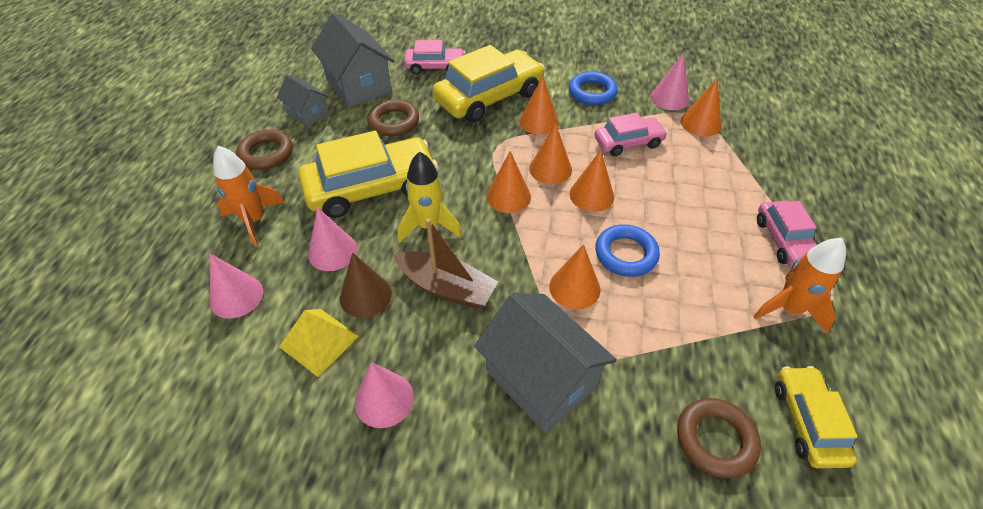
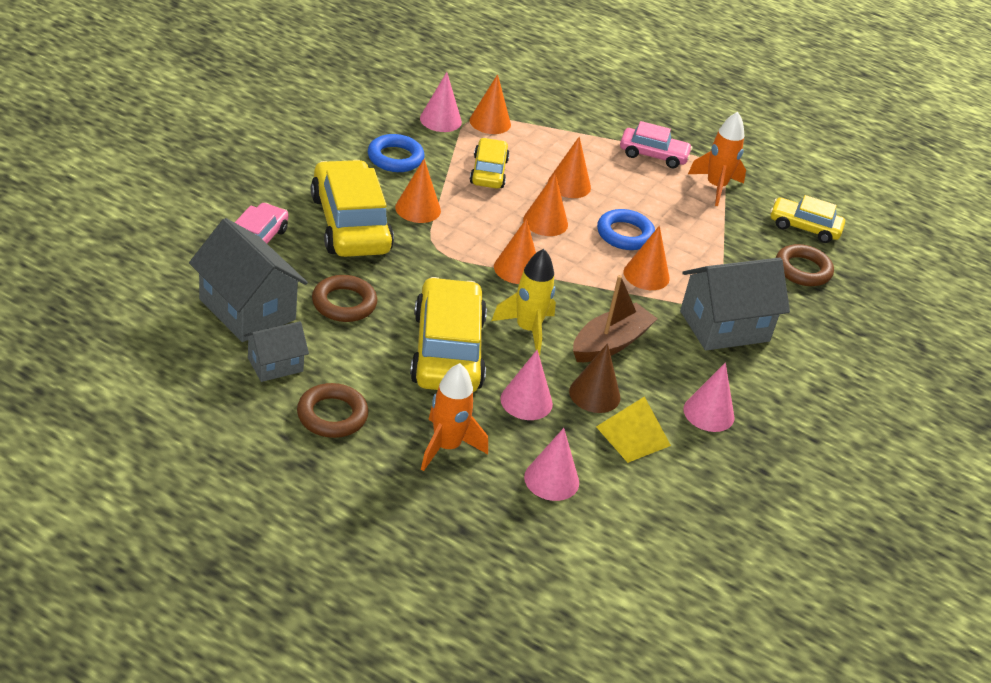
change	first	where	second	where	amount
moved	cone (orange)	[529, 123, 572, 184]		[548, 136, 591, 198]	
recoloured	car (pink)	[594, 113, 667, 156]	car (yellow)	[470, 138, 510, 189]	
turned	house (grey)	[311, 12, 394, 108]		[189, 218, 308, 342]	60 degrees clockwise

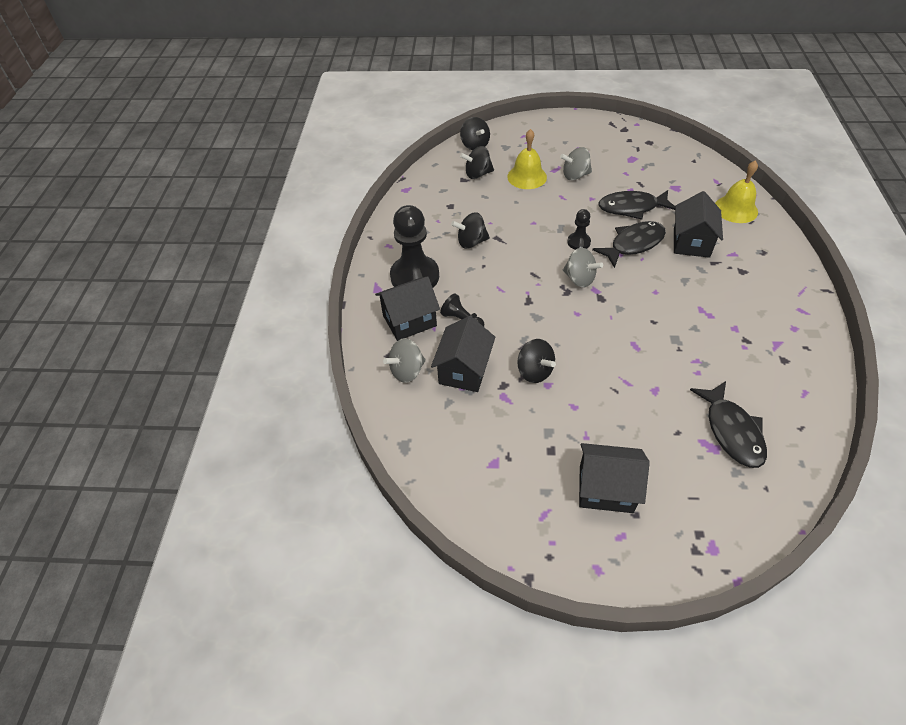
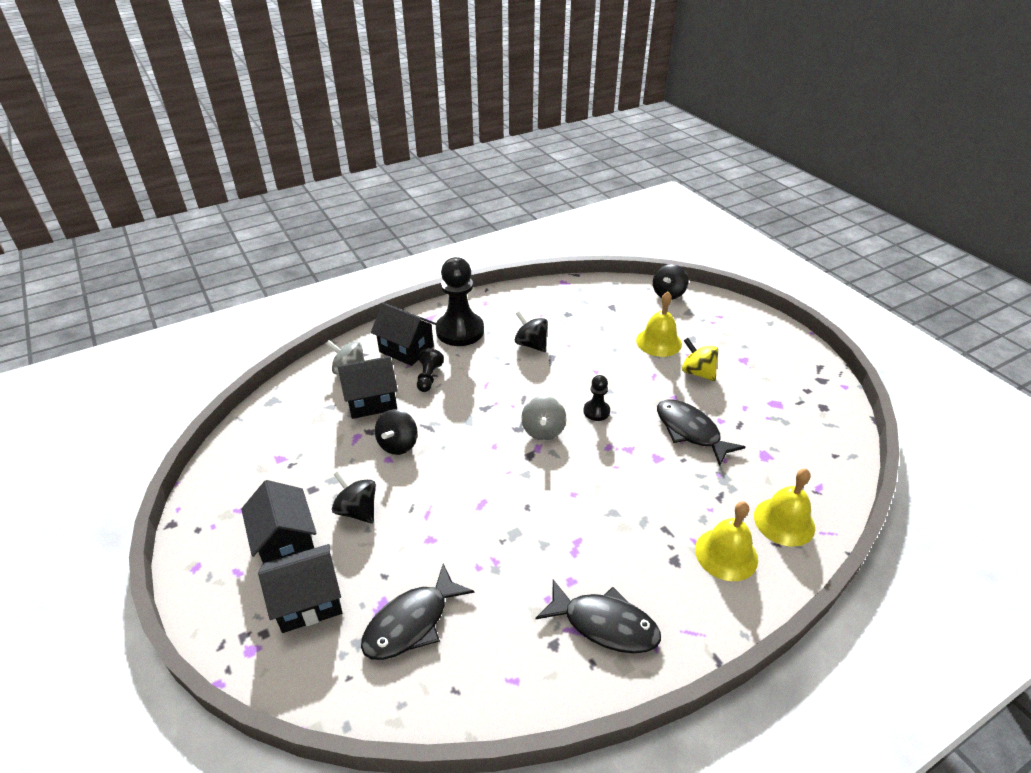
change	first	where	second	where	amount
added			bell (yellow)	[695, 501, 758, 581]	
moved	spinning top (black)	[460, 146, 494, 179]		[332, 471, 376, 523]	
moved	fish (black)	[592, 221, 666, 268]		[536, 579, 661, 653]	
moved	house (black)	[674, 191, 723, 258]		[258, 544, 342, 633]	
recoloured	spinning top (grey)	[560, 147, 592, 180]	spinning top (yellow)	[682, 338, 718, 381]	

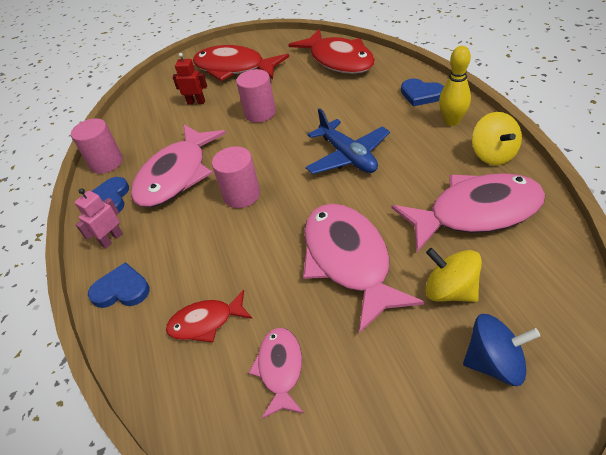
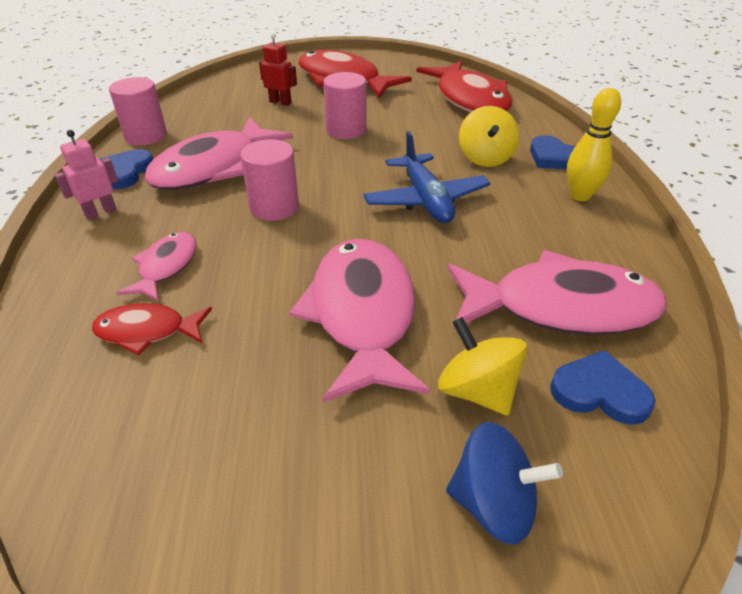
change	first	where	second	where	amount
moved	heart (blue)	[88, 262, 150, 308]		[550, 350, 656, 425]	
moved	fish (pink)	[248, 328, 304, 419]		[117, 232, 197, 302]	
moved	spinning top (yellow)	[472, 112, 522, 165]		[459, 106, 519, 167]	

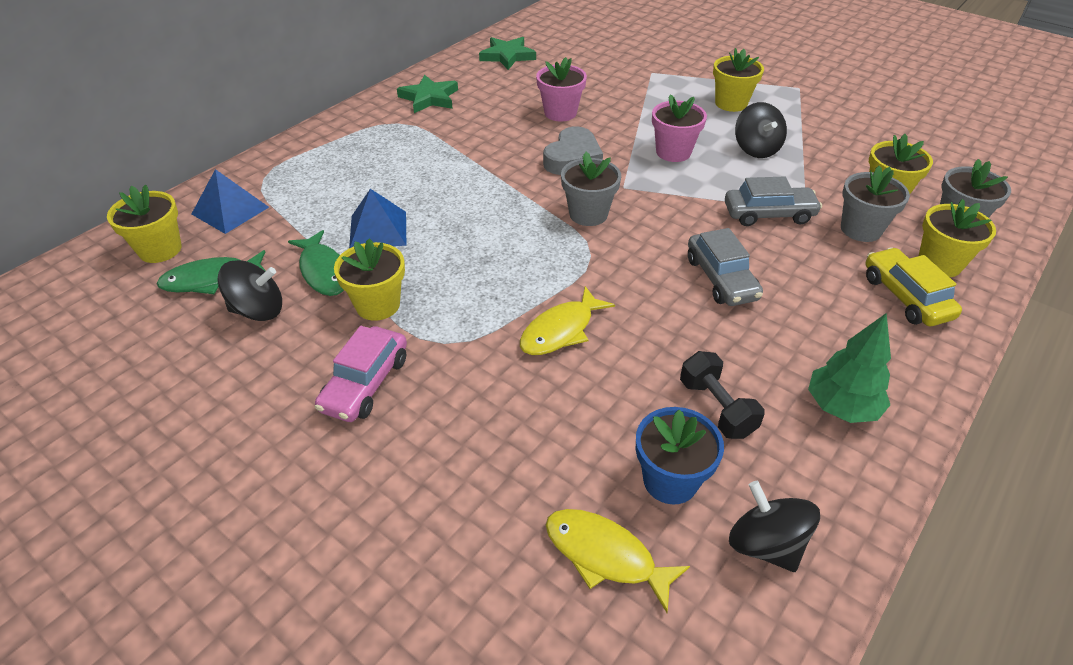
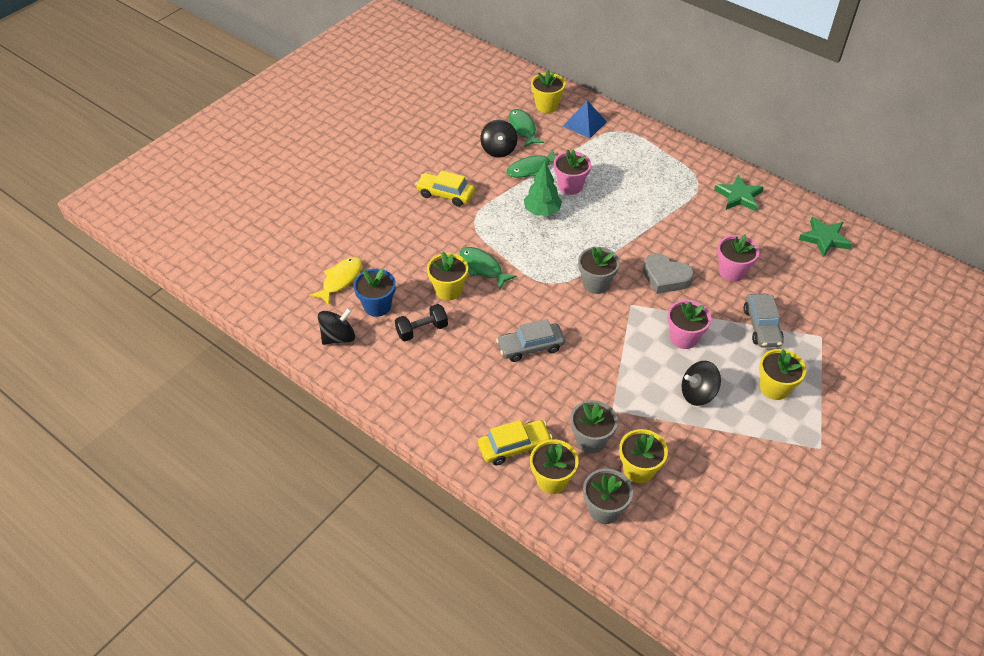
change	first	where	second	where	amount
moved	flower pot (yellow)	[334, 238, 405, 321]		[427, 252, 468, 301]	
moved	car (grey)	[725, 176, 822, 226]		[743, 294, 784, 348]	
moved	tree (green)	[808, 313, 891, 423]		[524, 162, 562, 216]	
replaced	pyramid (blue)	[349, 189, 406, 248]	flower pot (pink)	[554, 150, 591, 195]	
recoloured	car (pink)	[315, 326, 407, 422]	car (yellow)	[415, 170, 475, 207]	
recoloured	fish (yellow)	[520, 286, 615, 355]	fish (green)	[460, 247, 517, 289]	

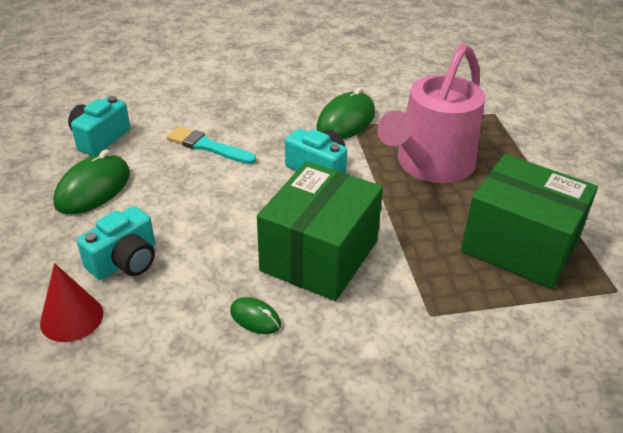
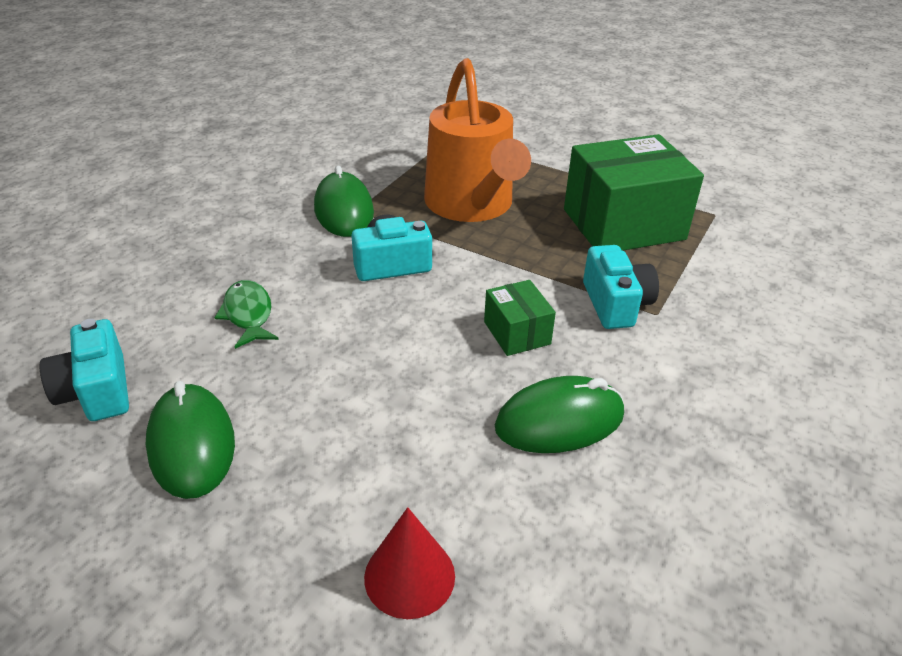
change	first	where	second	where	amount
moved	camera (turquoise)	[77, 206, 155, 280]		[583, 245, 659, 329]	
replaced	brush (turquoise)	[167, 126, 256, 164]	fish (green)	[214, 280, 279, 349]	
recoloured	watering can (pink)	[377, 44, 485, 183]	watering can (orange)	[424, 58, 531, 222]	
resized	mouse (green)	[230, 297, 281, 334]		[495, 376, 624, 453]	x1.91
resized	box (green)	[257, 161, 383, 301]		[484, 280, 556, 356]	x0.48

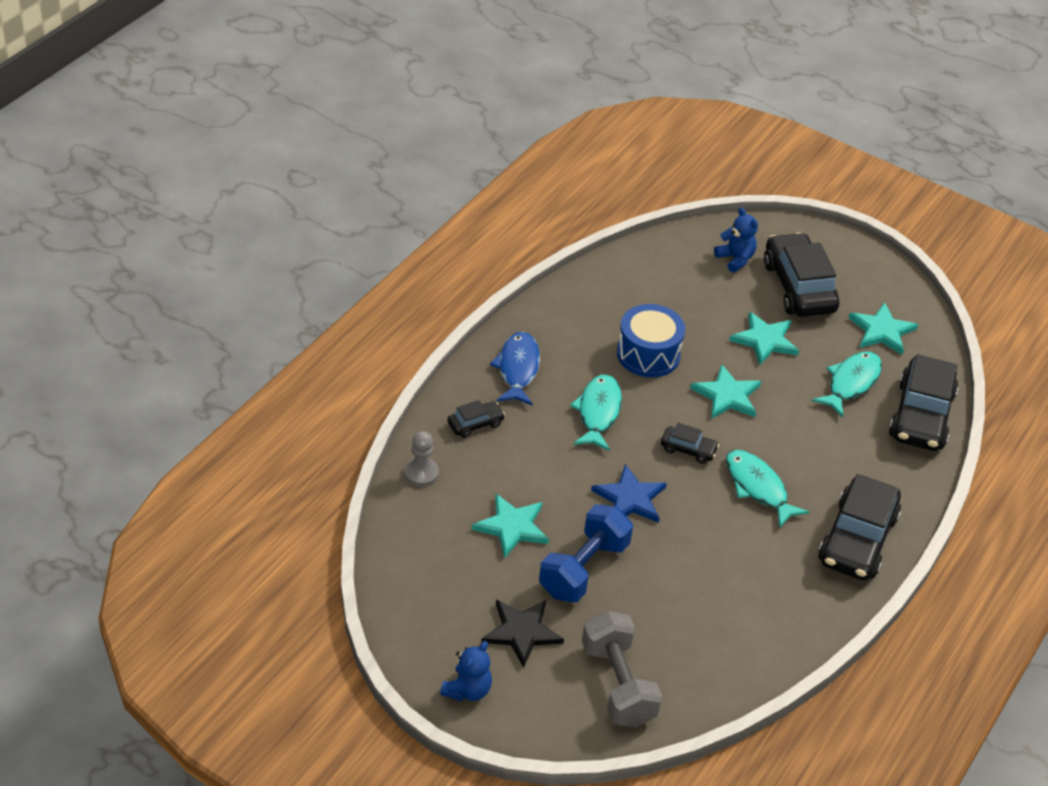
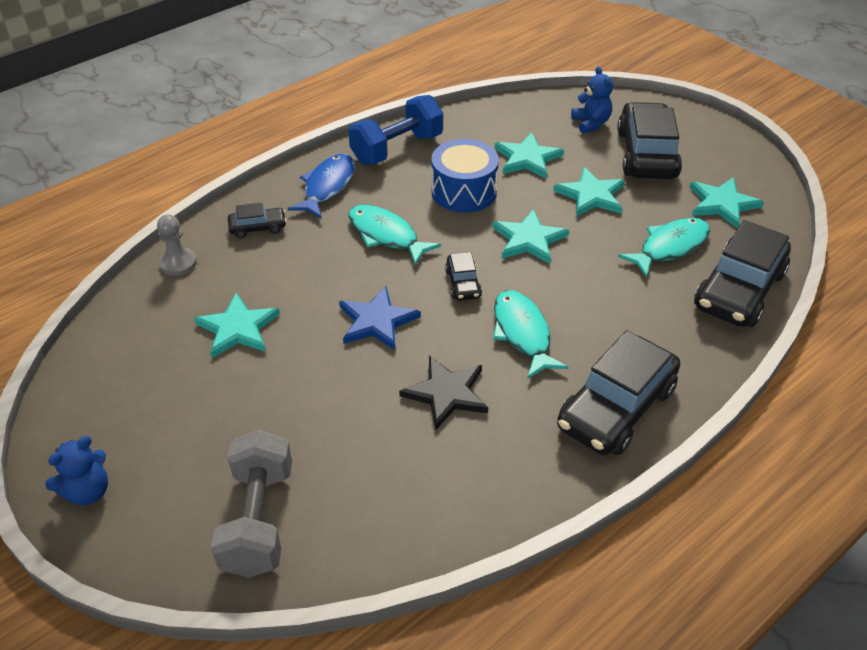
change	first	where	second	where	amount
added			star (turquoise)	[495, 132, 564, 178]	
moved	star (black)	[481, 600, 564, 668]		[399, 356, 488, 430]	
moved	dumbbell (blue)	[539, 504, 633, 602]		[348, 95, 443, 164]	
turned	fish (turquoise)	[570, 374, 622, 451]		[349, 205, 441, 266]	75 degrees counterclockwise
turned	car (black)	[661, 423, 719, 464]		[445, 252, 482, 301]	45 degrees clockwise

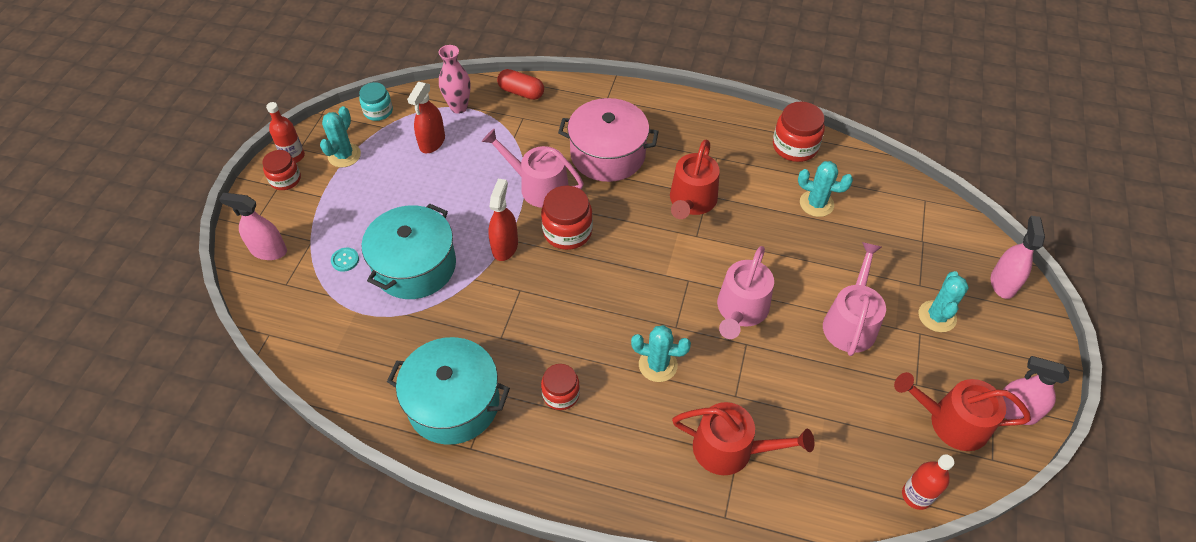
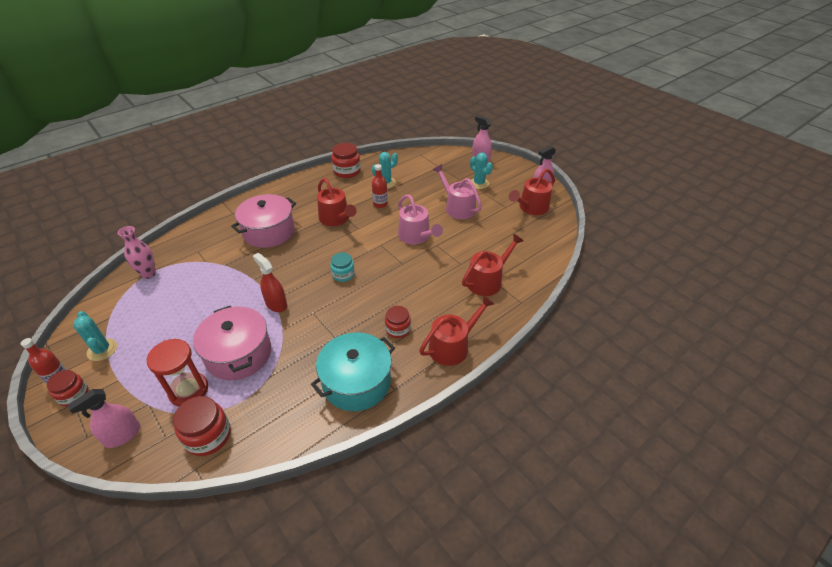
change	first	where	second	where	amount
removed	spray bottle (red)	[407, 82, 445, 153]			
removed	watering can (pink)	[482, 129, 584, 208]			
removed	capsule (red)	[497, 69, 544, 100]			
removed	cactus (turquoise)	[631, 325, 691, 382]			
added			watering can (red)	[419, 295, 494, 366]	
moved	jar (turquoise)	[359, 82, 393, 121]		[330, 252, 355, 282]	
moved	jar (red)	[541, 186, 593, 250]		[173, 396, 231, 456]	
moved	bottle (red)	[902, 454, 954, 510]		[372, 164, 388, 208]	
replaced	button (turquoise)	[331, 248, 359, 272]	hourglass (red)	[147, 339, 208, 406]	
recoloured	pot (turquoise)	[362, 203, 456, 299]	pot (pink)	[193, 306, 271, 380]	

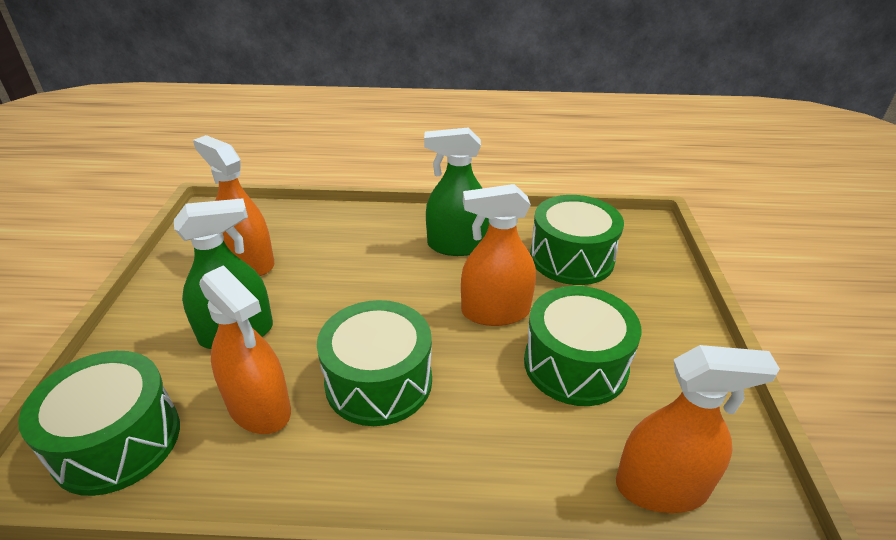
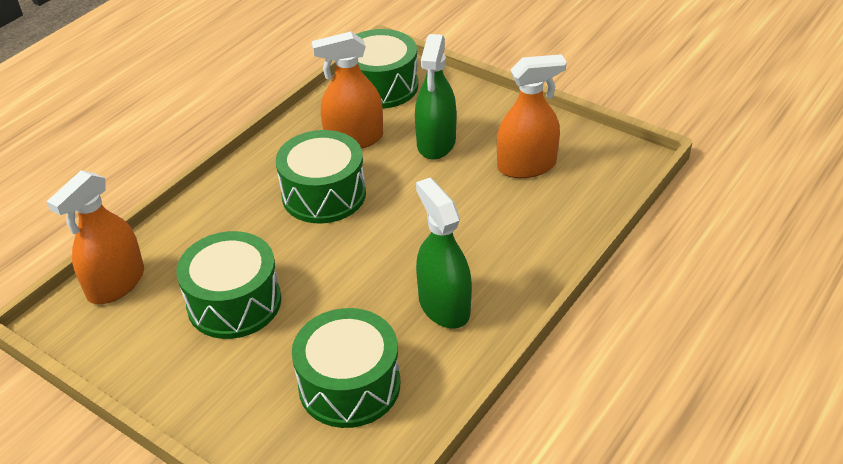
change	first	where	second	where	amount
removed	spray bottle (orange)	[461, 184, 536, 326]			
turned	spray bottle (green)	[424, 127, 489, 256]		[416, 178, 472, 328]	60 degrees counterclockwise

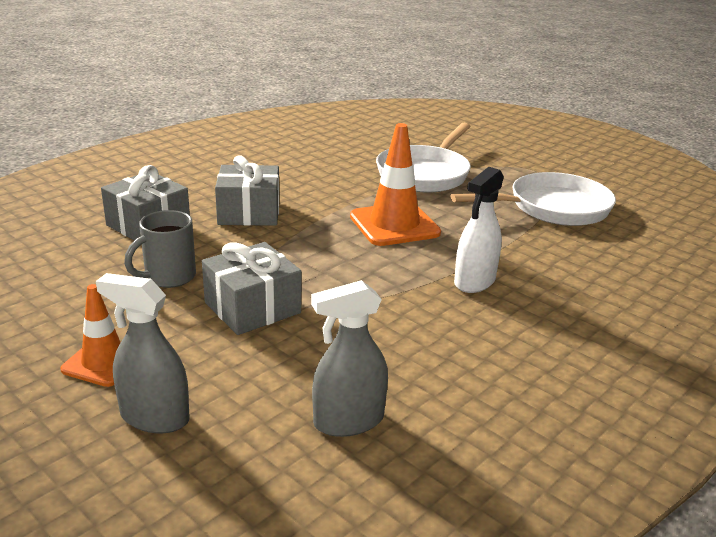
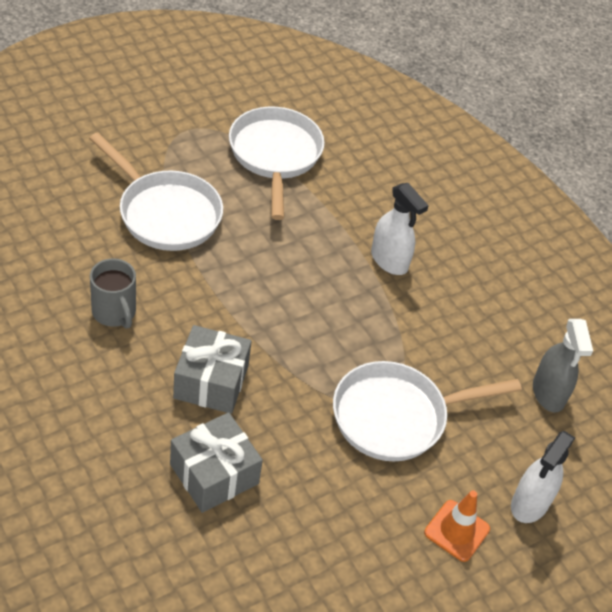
change	first	where	second	where	amount
removed	traffic cone (orange)	[350, 123, 441, 246]			
moved	mug (grey)	[124, 210, 196, 288]		[90, 258, 136, 329]	
replaced	gift (grey)	[202, 242, 301, 335]	pan (white)	[333, 361, 522, 461]	
recoloured	spray bottle (grey)	[96, 273, 189, 433]	spray bottle (white)	[511, 431, 575, 523]	

